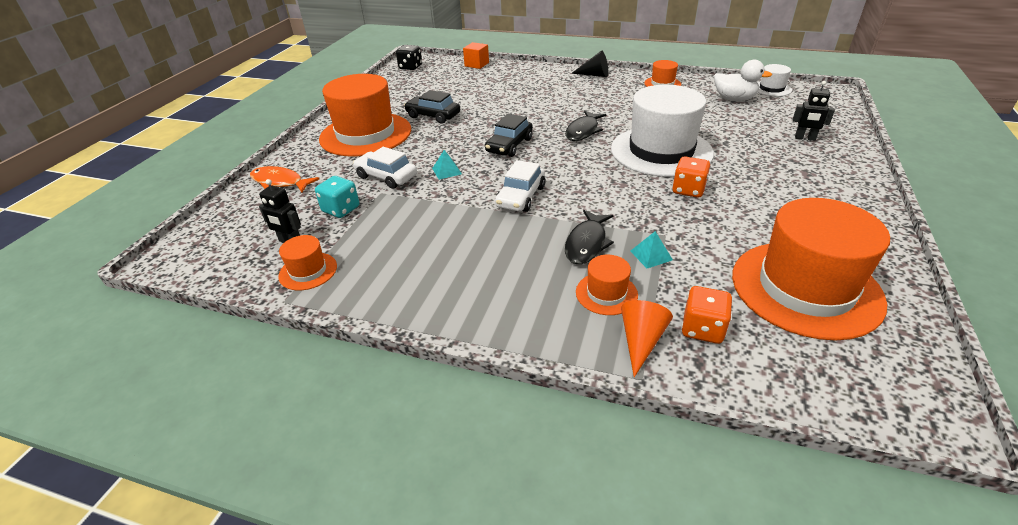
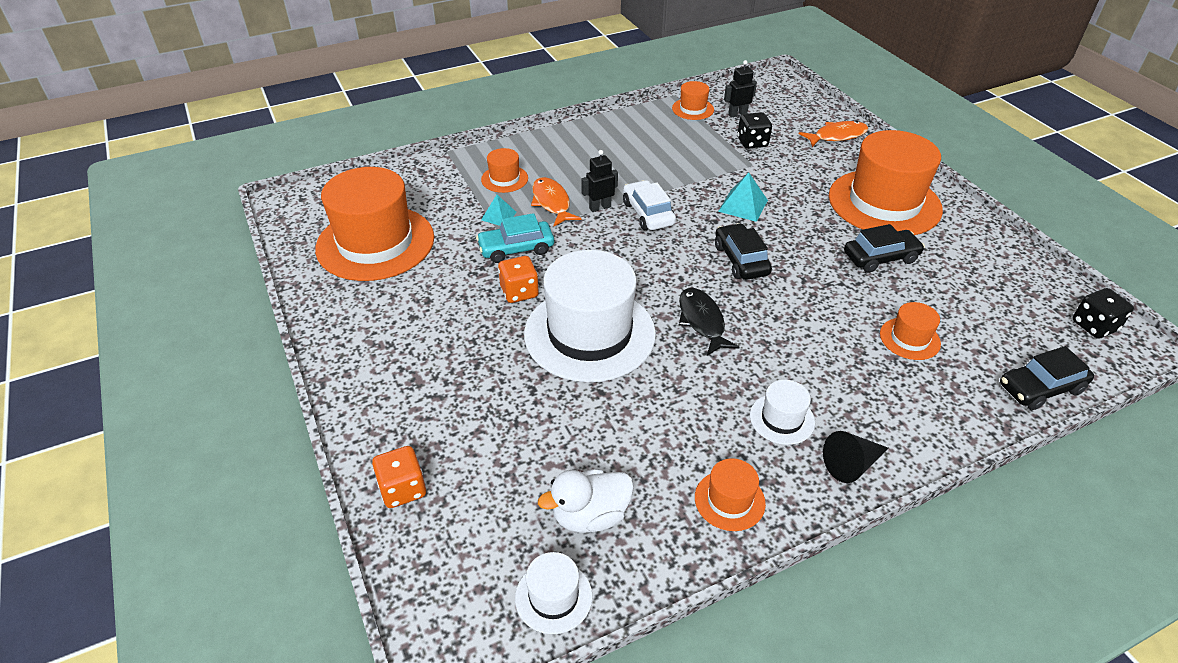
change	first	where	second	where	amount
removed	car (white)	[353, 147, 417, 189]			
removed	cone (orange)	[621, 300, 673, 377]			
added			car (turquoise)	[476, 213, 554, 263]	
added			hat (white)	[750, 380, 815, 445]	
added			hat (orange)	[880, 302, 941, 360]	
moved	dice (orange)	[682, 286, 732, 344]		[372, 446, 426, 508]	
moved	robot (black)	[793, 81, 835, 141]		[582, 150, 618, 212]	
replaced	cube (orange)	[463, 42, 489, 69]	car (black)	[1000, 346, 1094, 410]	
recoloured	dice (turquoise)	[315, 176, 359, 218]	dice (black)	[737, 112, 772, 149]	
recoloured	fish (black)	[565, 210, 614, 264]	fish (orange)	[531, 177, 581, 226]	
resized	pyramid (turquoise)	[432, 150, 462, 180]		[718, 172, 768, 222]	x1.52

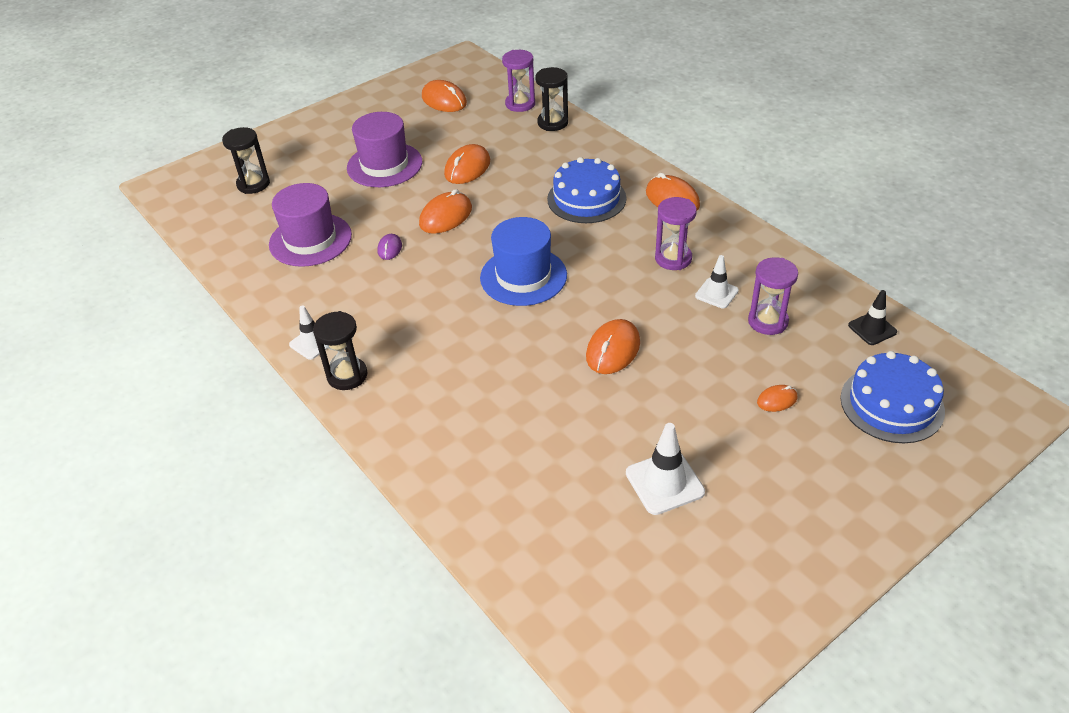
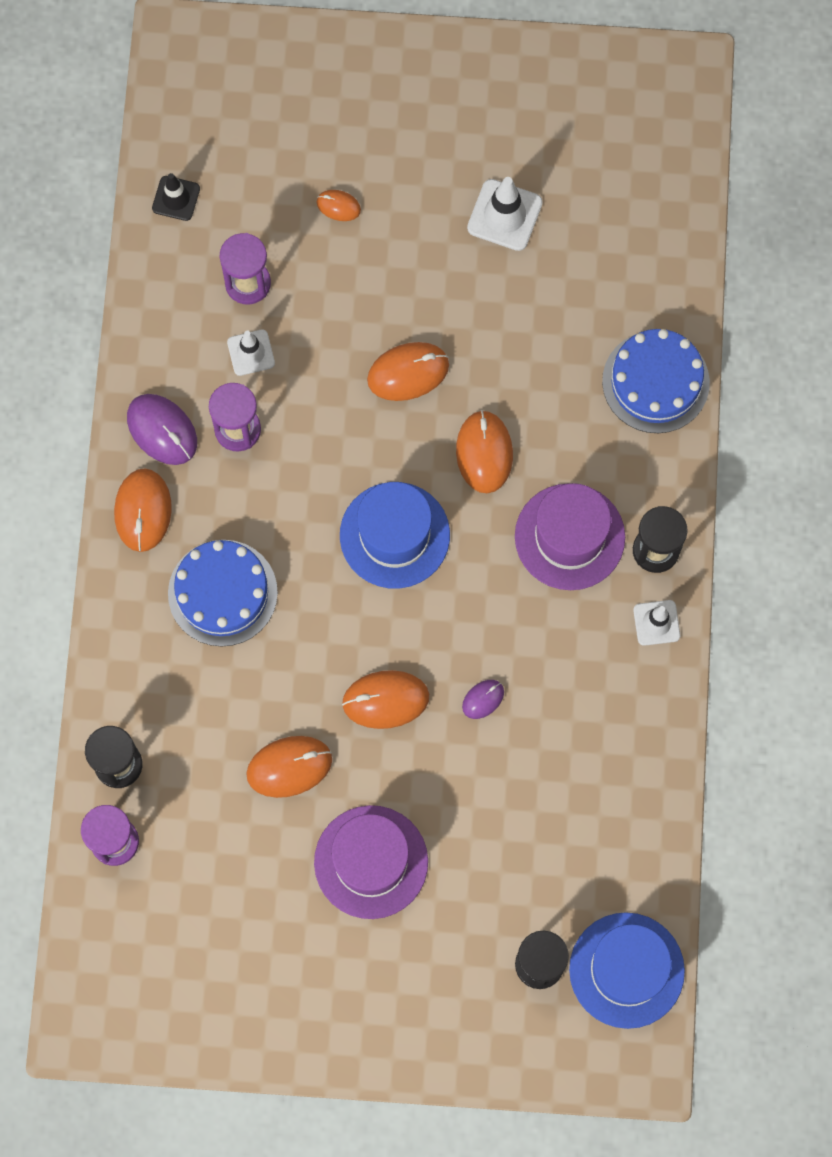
change	first	where	second	where	amount
added			mouse (purple)	[127, 394, 197, 465]	
added			hat (blue)	[569, 912, 685, 1029]	
moved	hat (purple)	[269, 183, 352, 267]		[515, 483, 625, 590]	
moved	mouse (orange)	[422, 80, 467, 112]		[456, 410, 513, 493]	
moved	cake (blue)	[840, 351, 945, 443]		[602, 329, 710, 433]	

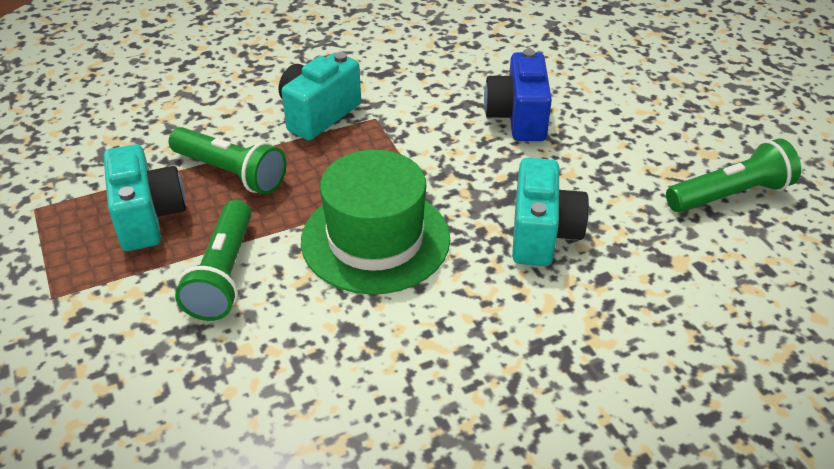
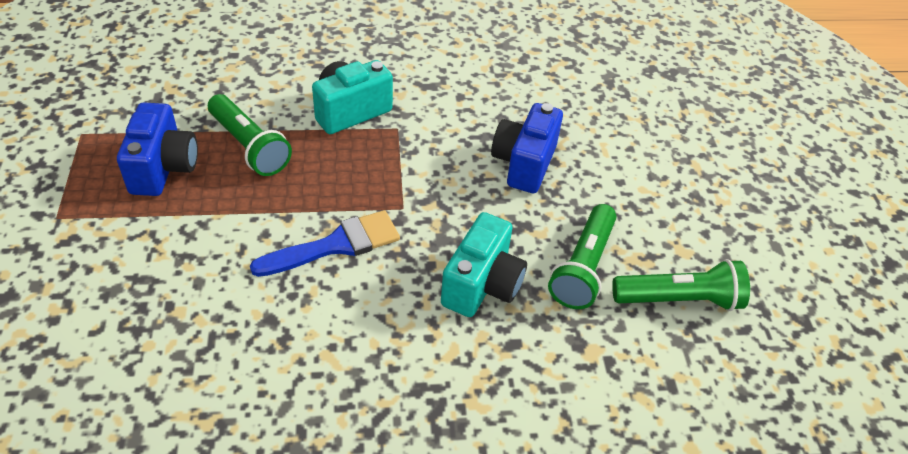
change	first	where	second	where	amount
moved	flashlight (green)	[175, 200, 252, 321]		[548, 204, 617, 309]	
replaced	hat (green)	[301, 150, 450, 294]	brush (blue)	[250, 210, 400, 277]	
recoloured	camera (turquoise)	[104, 144, 186, 251]	camera (blue)	[117, 102, 198, 196]	

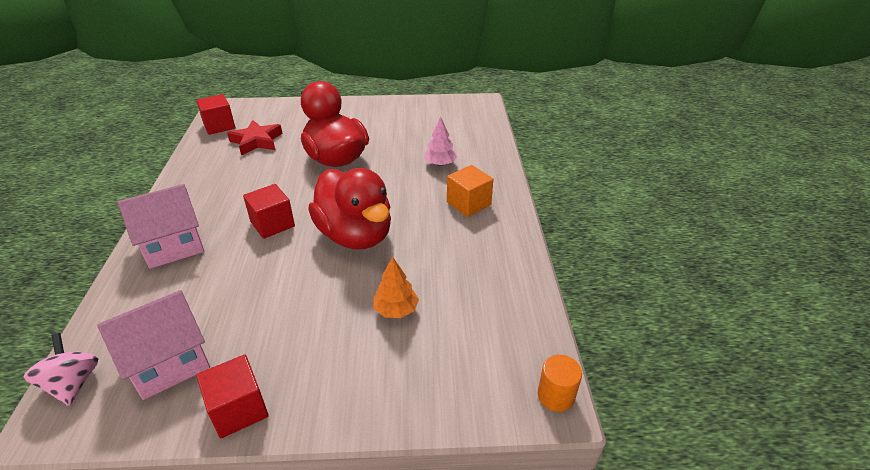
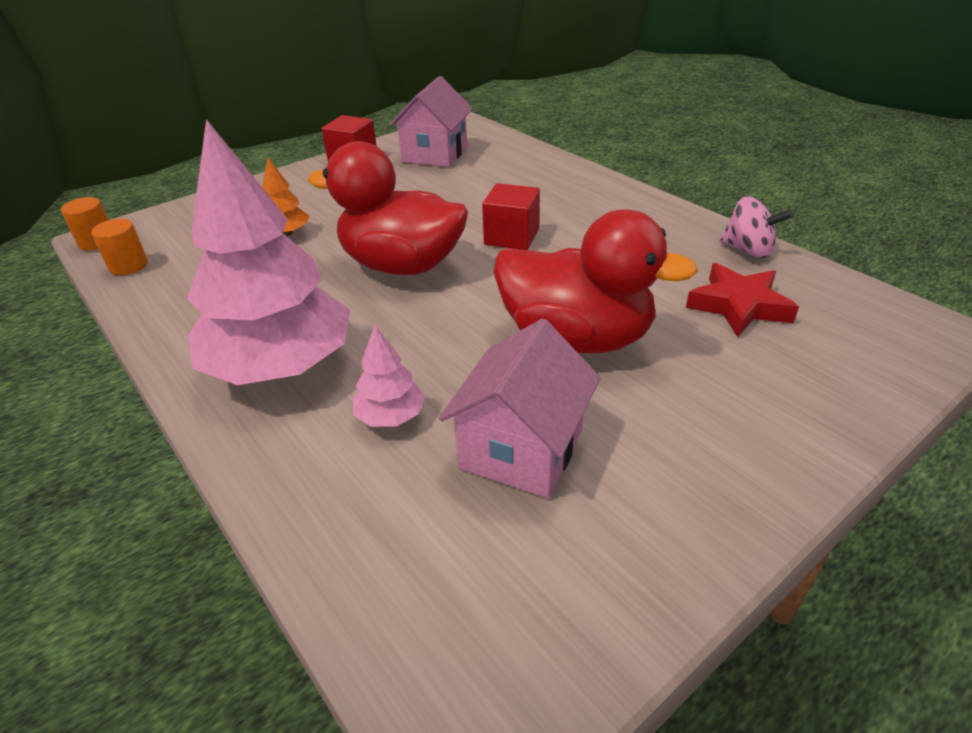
change	first	where	second	where	amount
removed	cube (red)	[196, 94, 235, 135]			
added			cylinder (orange)	[91, 219, 148, 275]	
moved	spinning top (pink)	[24, 333, 98, 406]		[719, 196, 793, 258]	
moved	house (pink)	[118, 184, 204, 269]		[439, 319, 601, 498]	
replaced	cube (orange)	[447, 165, 493, 217]	tree (pink)	[187, 119, 350, 385]	

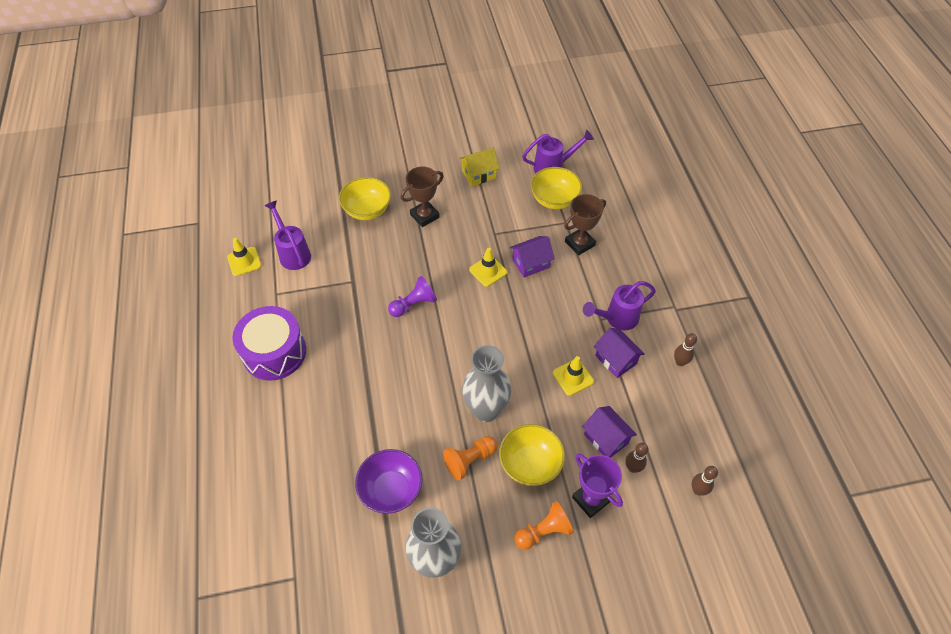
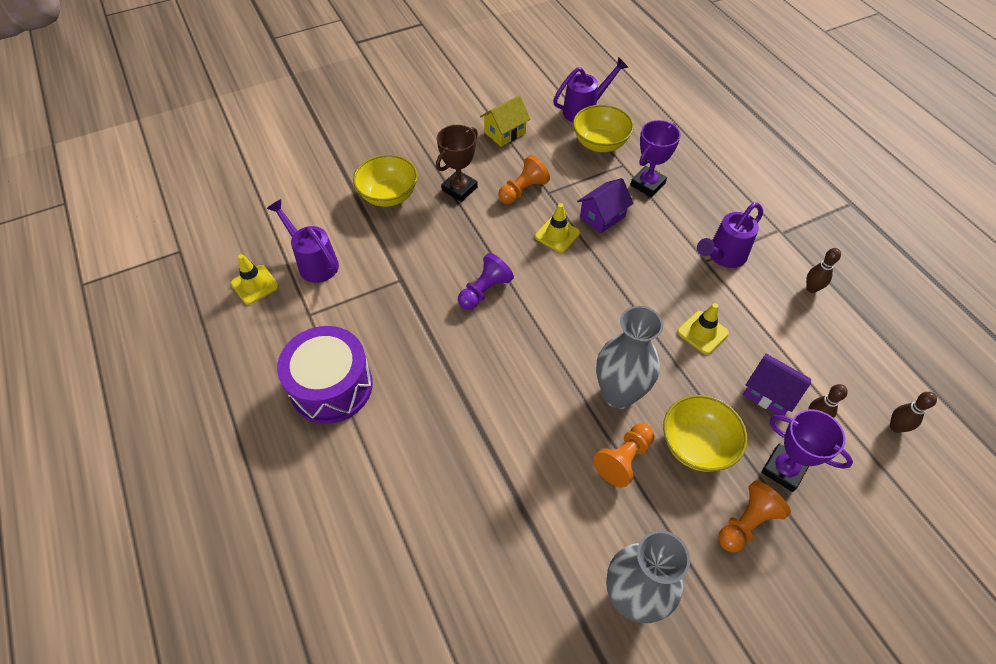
change	first	where	second	where	amount
removed	bowl (purple)	[355, 449, 422, 514]			
removed	house (purple)	[594, 328, 645, 378]			
added			pawn (orange)	[498, 155, 550, 204]	
recoloured	trophy (brown)	[564, 194, 606, 255]	trophy (purple)	[630, 120, 681, 197]	

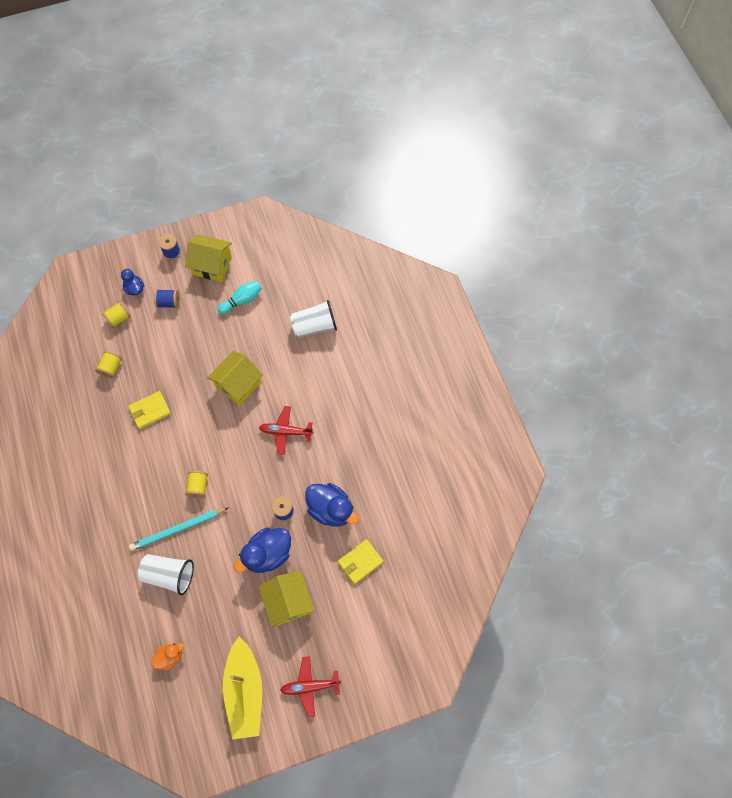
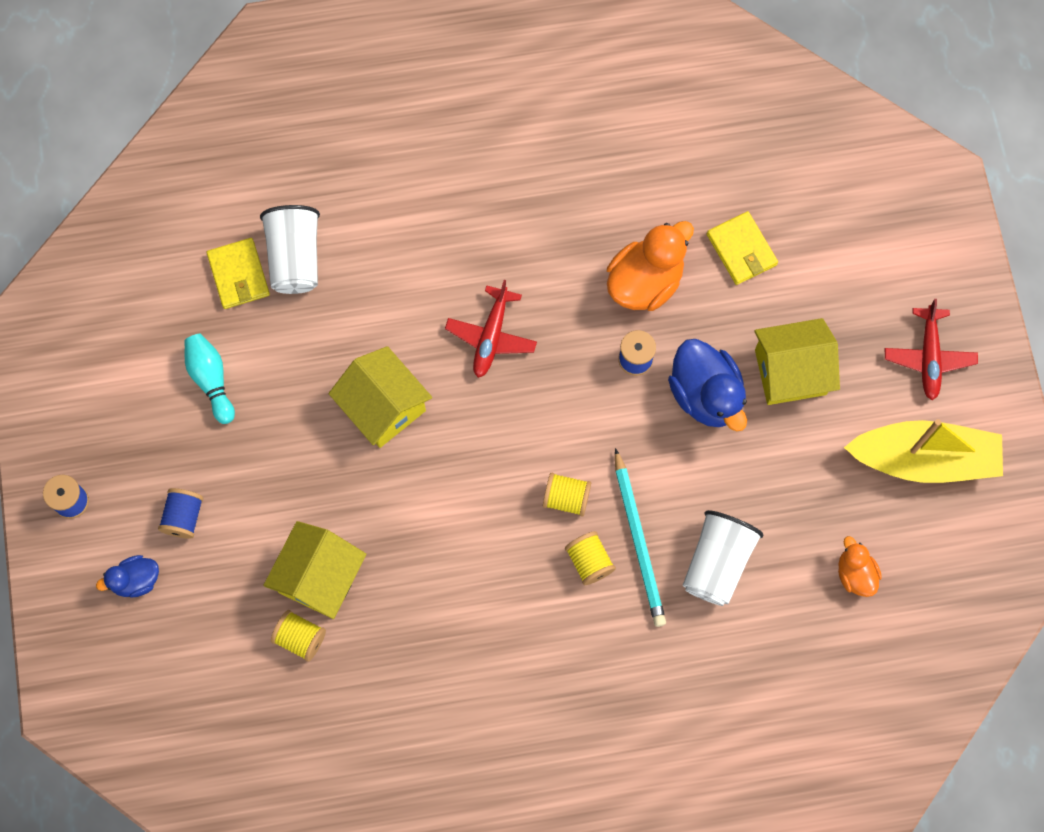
change	first	where	second	where	amount
moved	spool (yellow)	[102, 302, 131, 328]		[565, 531, 616, 585]	
moved	wallet (yellow)	[128, 391, 171, 429]		[207, 238, 270, 309]	
moved	house (yellow)	[185, 235, 232, 282]		[263, 521, 366, 619]	
recoloured	duck (blue)	[305, 483, 359, 527]	duck (orange)	[607, 221, 694, 311]	

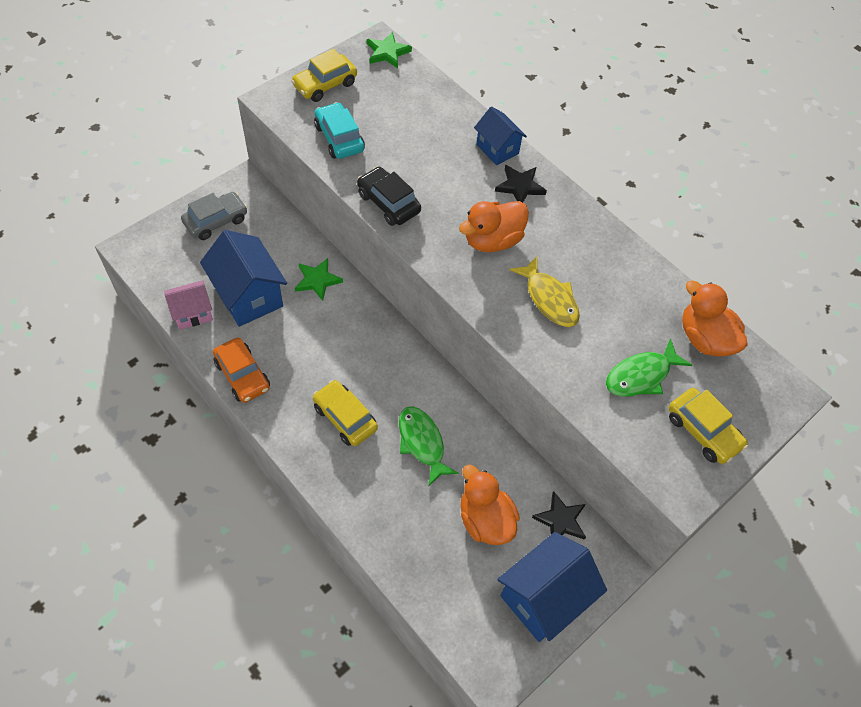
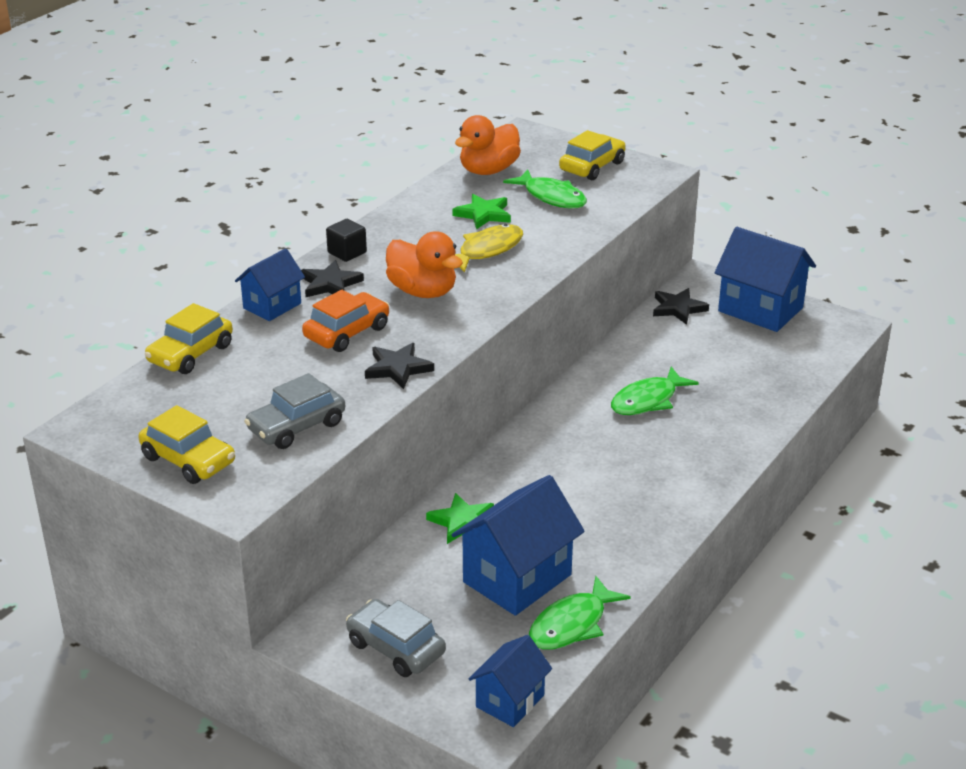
change	first	where	second	where	amount
removed	duck (orange)	[460, 465, 520, 545]			
added			cube (black)	[326, 219, 367, 262]	
added			house (blue)	[469, 635, 552, 727]	
moved	car (orange)	[213, 338, 270, 403]		[302, 290, 389, 352]	
moved	car (yellow)	[313, 380, 378, 446]		[145, 303, 233, 374]	
moved	star (green)	[367, 32, 412, 68]		[453, 194, 511, 230]	
replaced	house (pink)	[165, 280, 213, 330]	fish (green)	[529, 576, 631, 650]	
replaced	car (black)	[357, 166, 421, 226]	star (black)	[365, 343, 434, 389]	
recoloured	car (turquoise)	[314, 102, 365, 159]	car (grey)	[244, 373, 345, 449]	

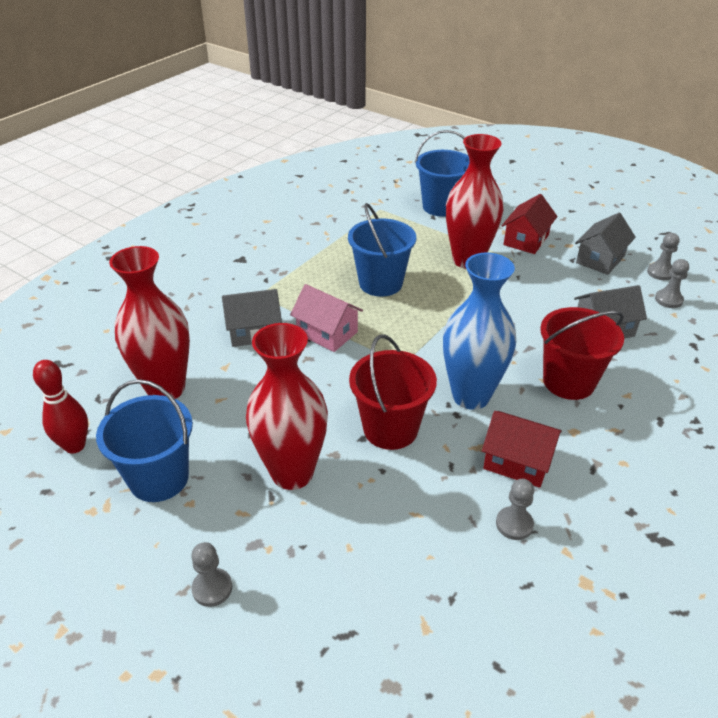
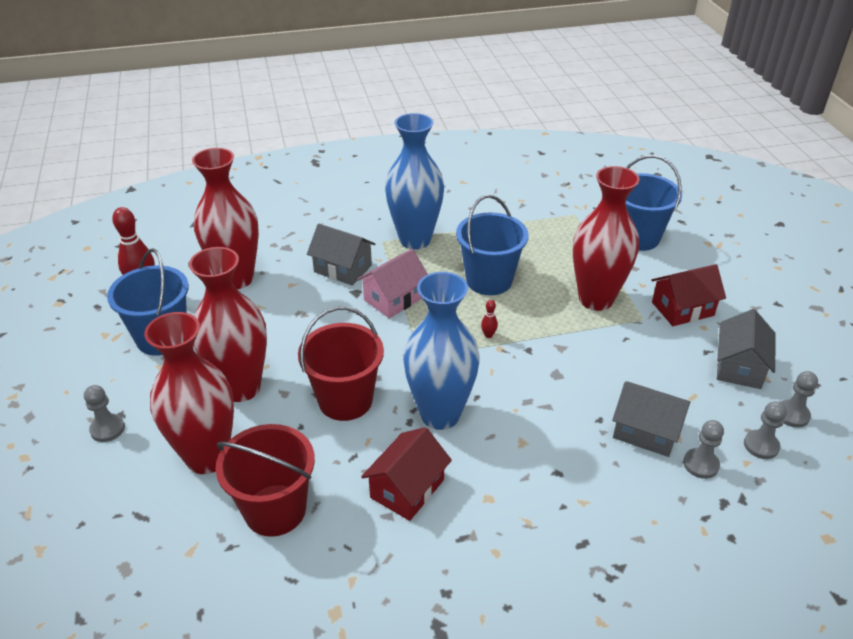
change	first	where	second	where	amount
added			vase (red)	[144, 312, 234, 474]	
added			vase (blue)	[385, 113, 444, 250]	
added			bowling pin (red)	[481, 300, 498, 338]	
moved	pawn (grey)	[496, 479, 534, 540]		[683, 420, 724, 479]	
moved	bucket (red)	[540, 307, 624, 400]		[216, 424, 315, 537]	
turned	house (pink)	[290, 284, 363, 352]		[357, 249, 428, 318]	60 degrees clockwise
turned	house (red)	[482, 411, 562, 488]		[361, 427, 452, 521]	60 degrees clockwise
turned	house (grey)	[575, 213, 636, 275]		[717, 309, 775, 389]	60 degrees counterclockwise

